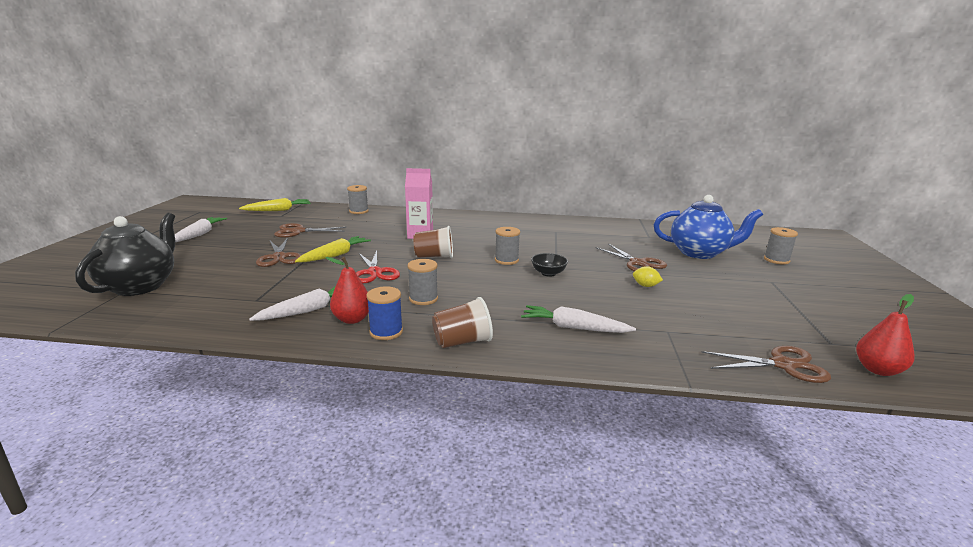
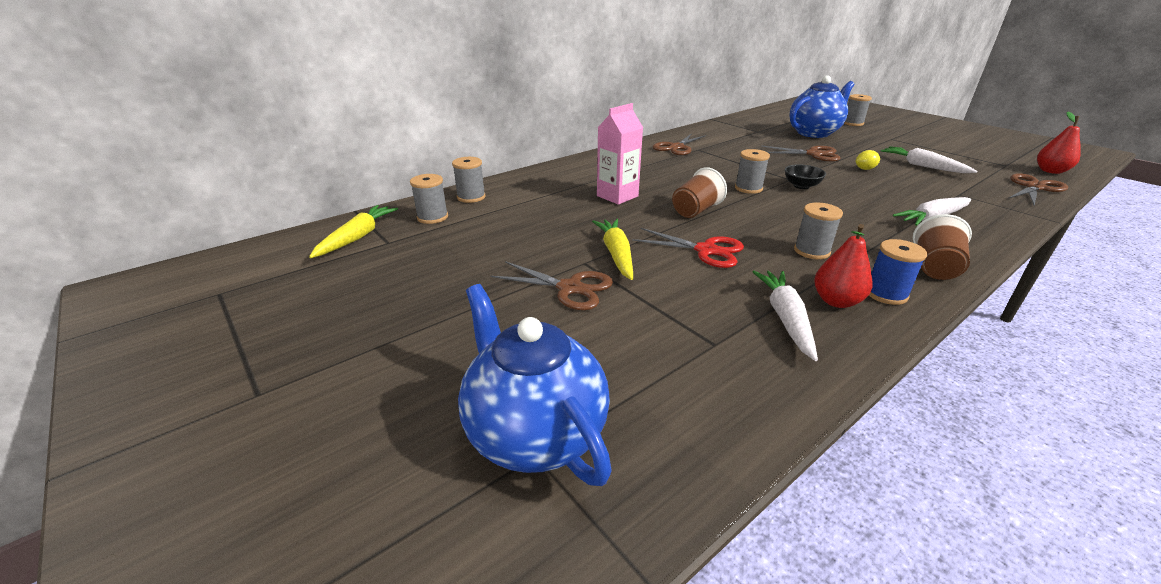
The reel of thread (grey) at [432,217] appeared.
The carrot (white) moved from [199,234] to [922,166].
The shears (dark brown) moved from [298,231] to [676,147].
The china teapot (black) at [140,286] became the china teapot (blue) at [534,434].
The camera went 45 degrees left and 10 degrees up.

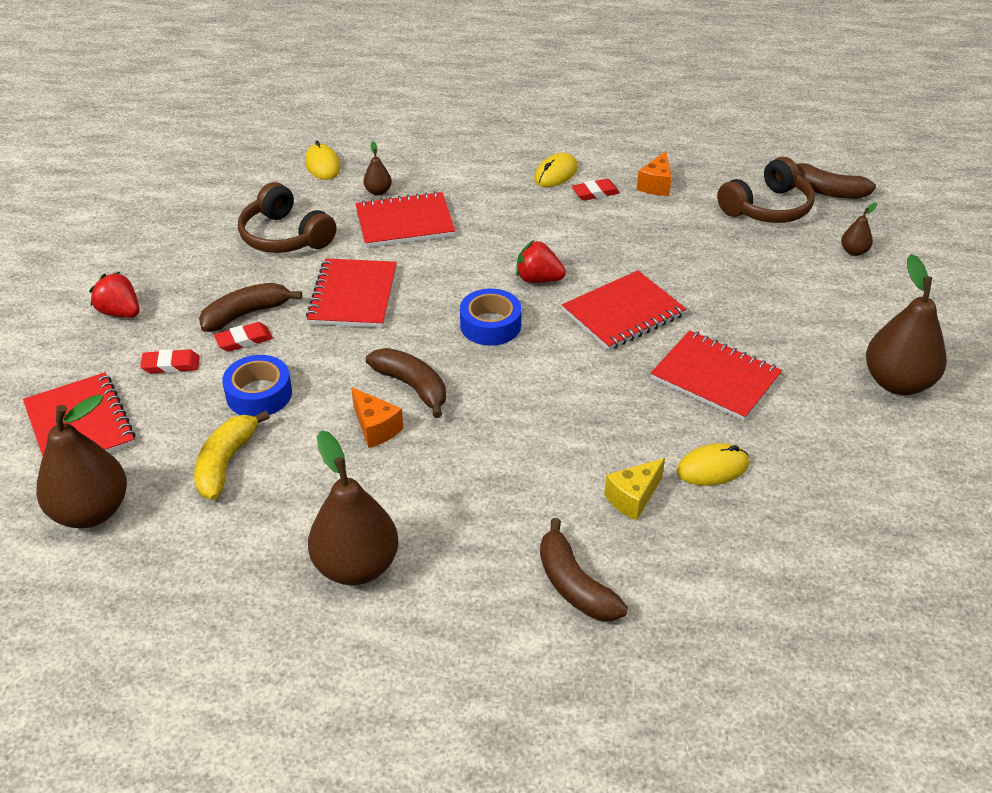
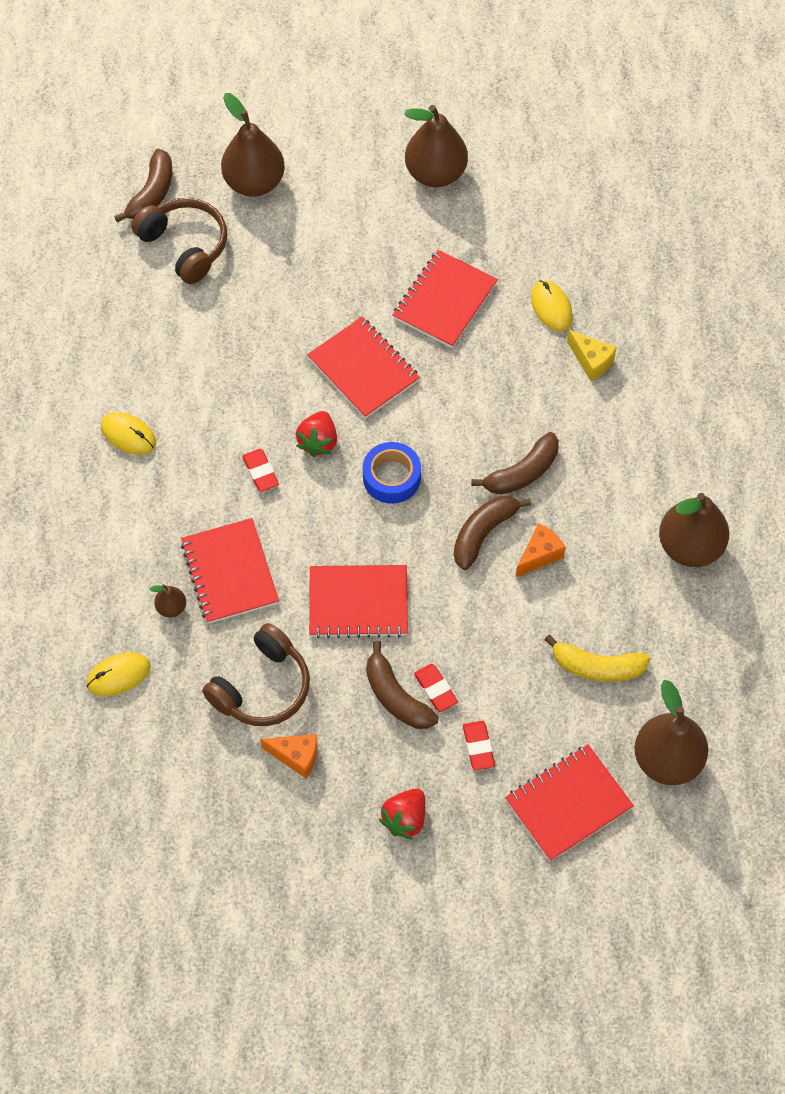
The sticky tape (blue) at [259,394] disappeared.
The toy banana (dark brown) moved from [574,585] to [522,473].
The eraser (scarlet) moved from [595,193] to [260,472].
The cheese wedge (bright orange) moved from [656,185] to [296,757].
The pear (dark brown) at [854,251] changed to 2.20 times the size.
The camera went 95 degrees left and 20 degrees up.

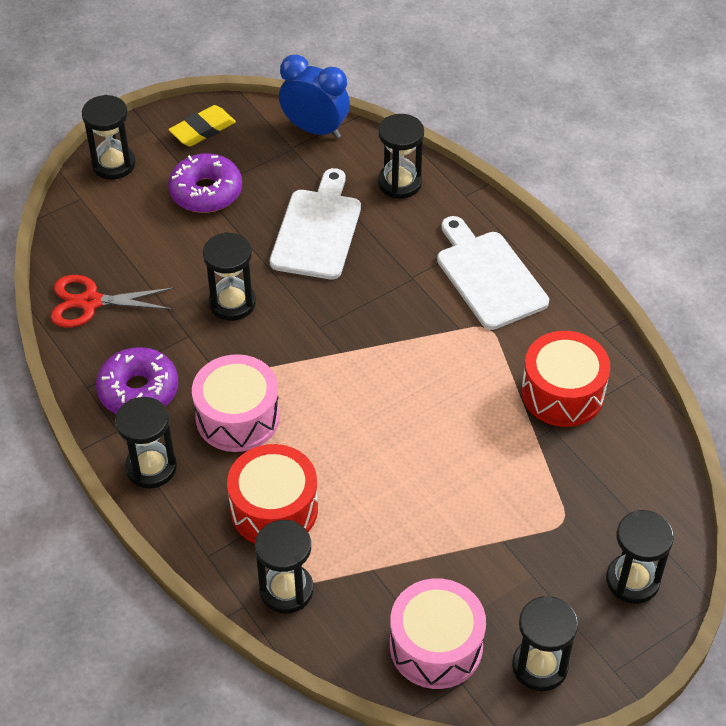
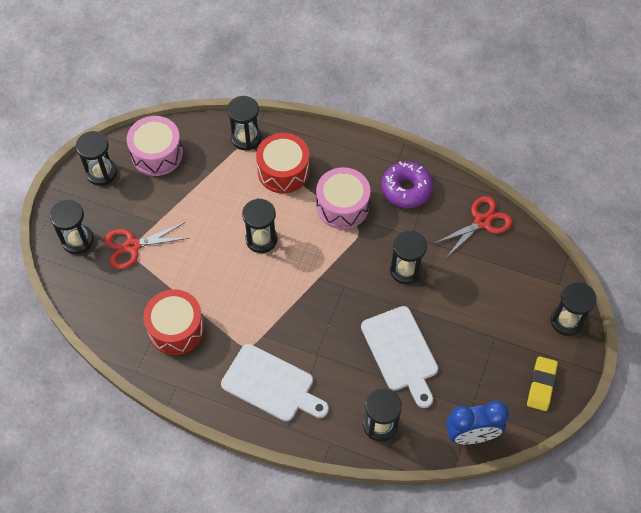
The glazed donut (purple) at [206,192] disappeared.
The shears (scarlet) at [132,246] appeared.
The hourglass (black) moved from [151,467] to [261,239].
The camera went 145 degrees right and 10 degrees up.

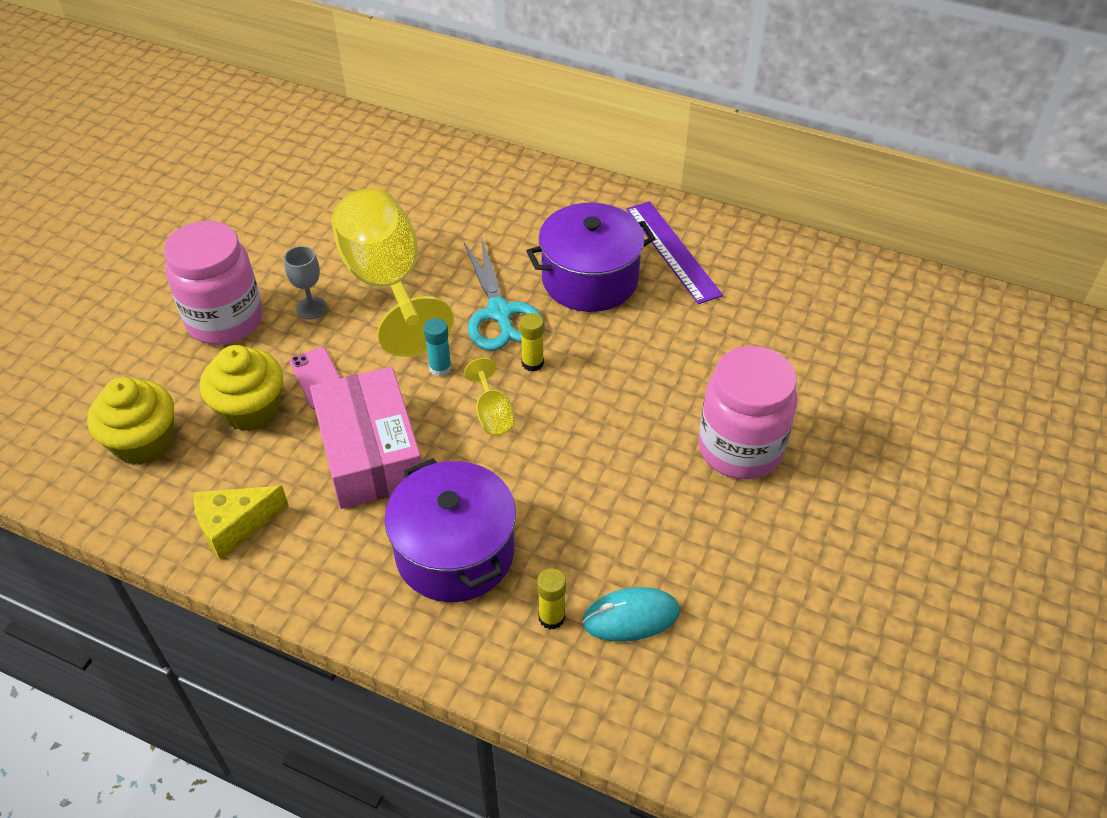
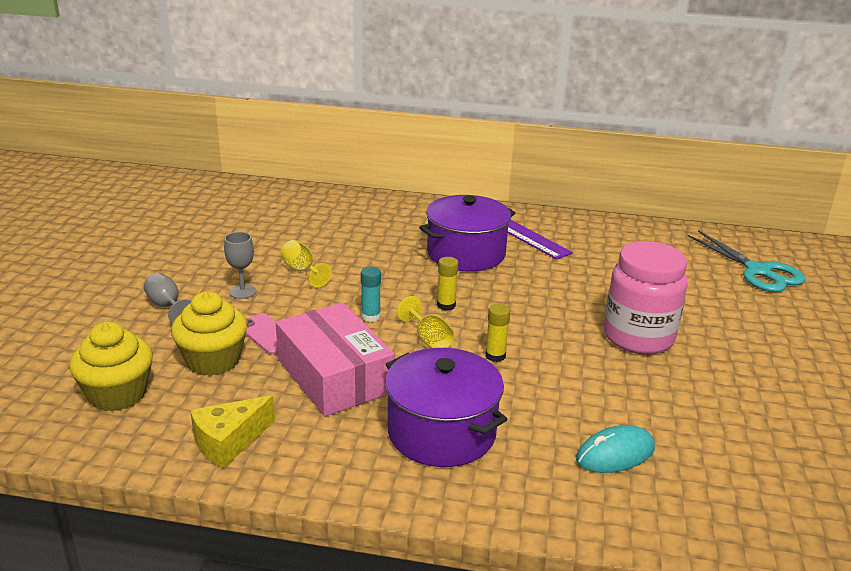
The shears (turquoise) moved from [500,313] to [758,271].
The glue (yellow) moved from [551,617] to [495,356].
The jar (rose-pink) at [225,320] was replaced by the chalice (grey) at [167,306].
The chalice (yellow) at [387,283] changed to 0.41 times the size.
The camera went 15 degrees left and 20 degrees down.

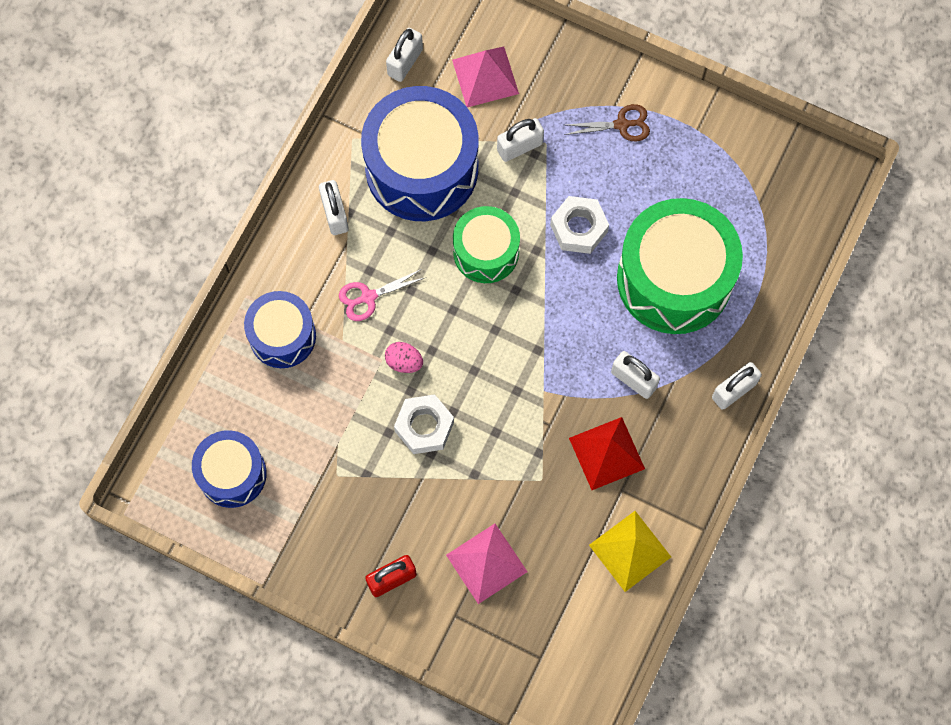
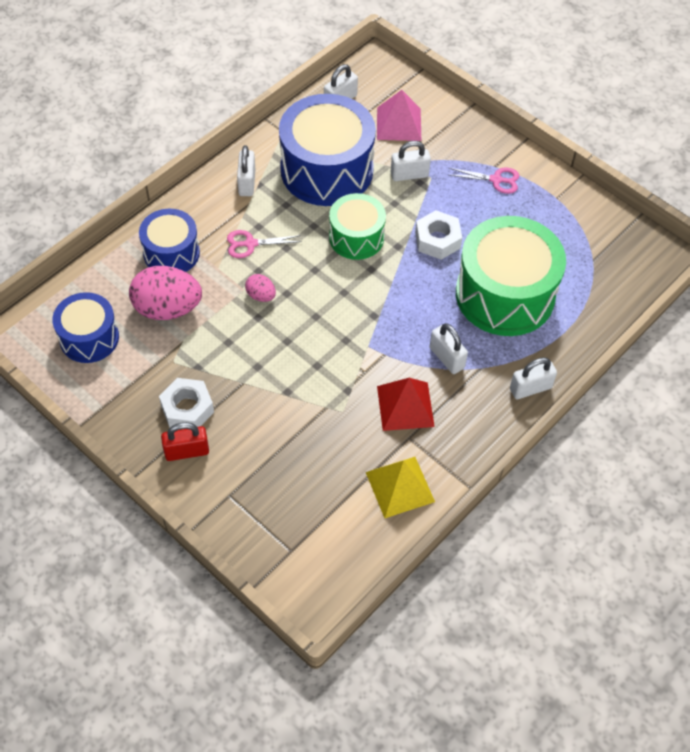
The pyramid (rose-pink) at [486,563] disappeared.
The egg (rose-pink) at [167,308] appeared.
The hexagon nut (white) moved from [424,427] to [187,408].
The shears (dark brown) at [622,125] became the shears (rose-pink) at [496,180].
The camera went 15 degrees right and 15 degrees down.

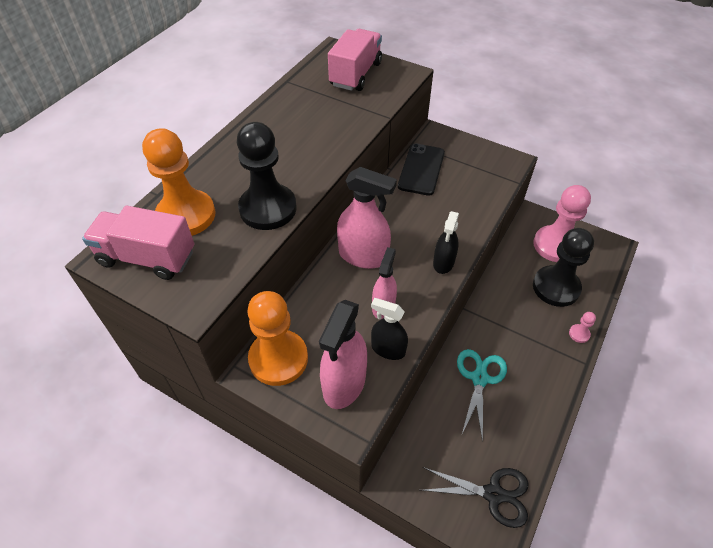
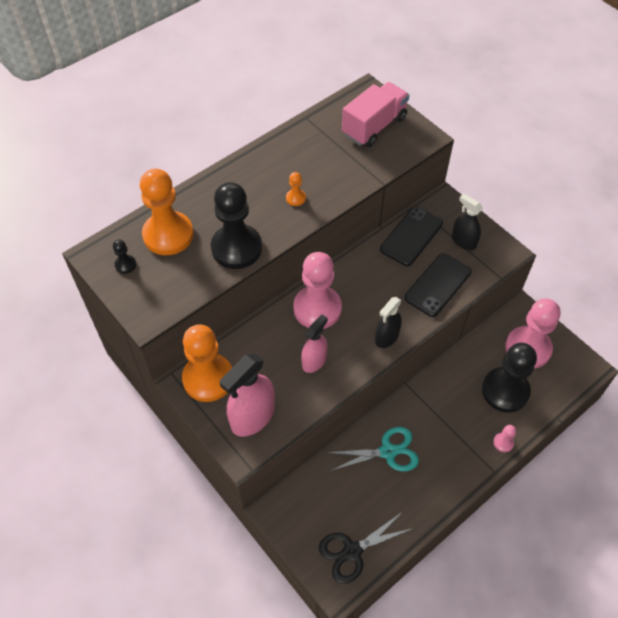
The chess pawn (bright orange) at [295,198] appeared.
The smartphone (black) at [438,285] appeared.
The spray bottle (black) moved from [388,349] to [463,241].
The truck (rose-pink) at [147,257] was replaced by the chess pawn (black) at [125,265].
The spray bottle (rose-pink) at [363,256] was replaced by the chess pawn (rose-pink) at [317,308].
The shears (black) at [493,494] turned 120 degrees clockwise.
The shears (turquoise) at [479,378] turned 45 degrees clockwise.
The camera went 20 degrees right and 5 degrees up.

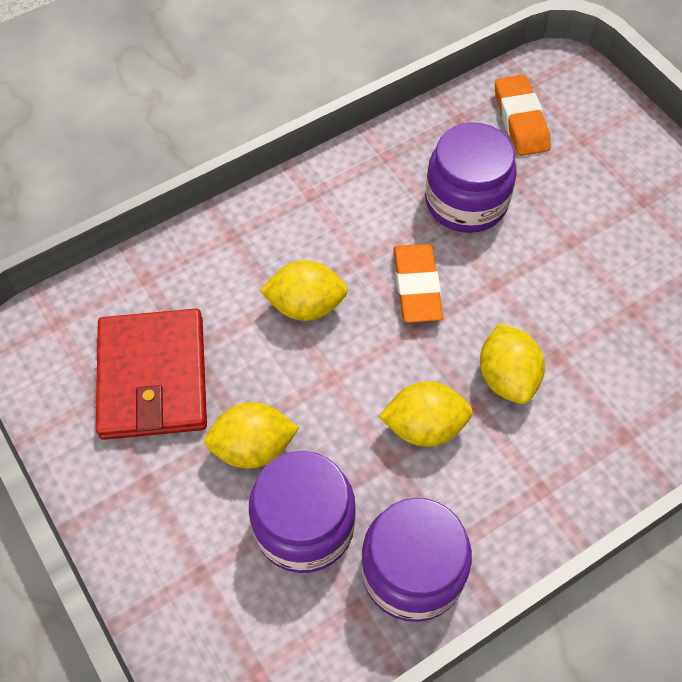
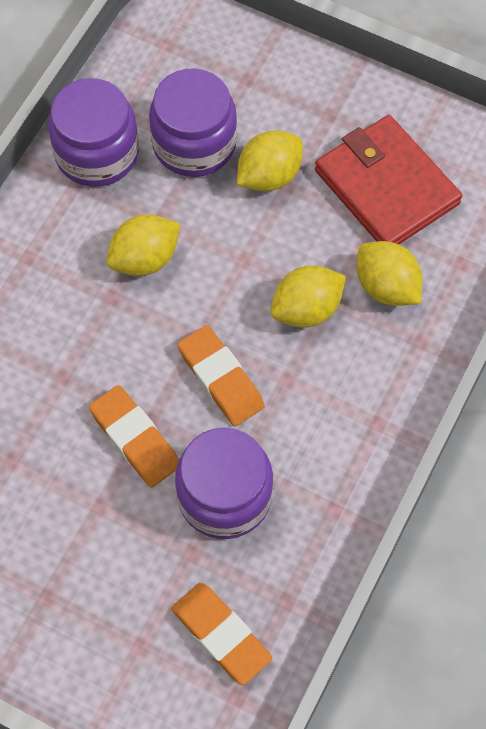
The eraser (bright orange) at [135,439] appeared.
The toy lemon (yellow) moved from [507,377] to [386,287].
The camera went 150 degrees right and 5 degrees up.

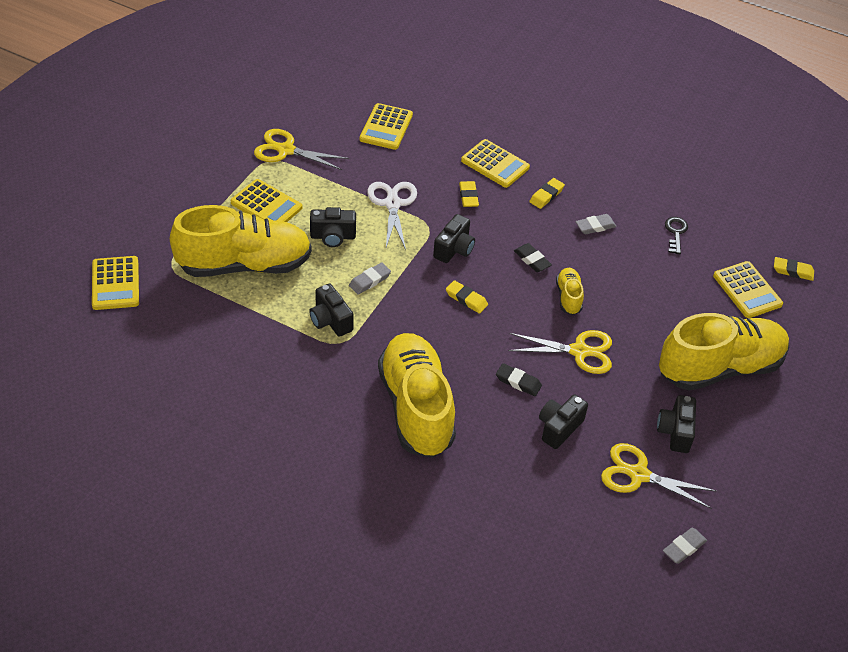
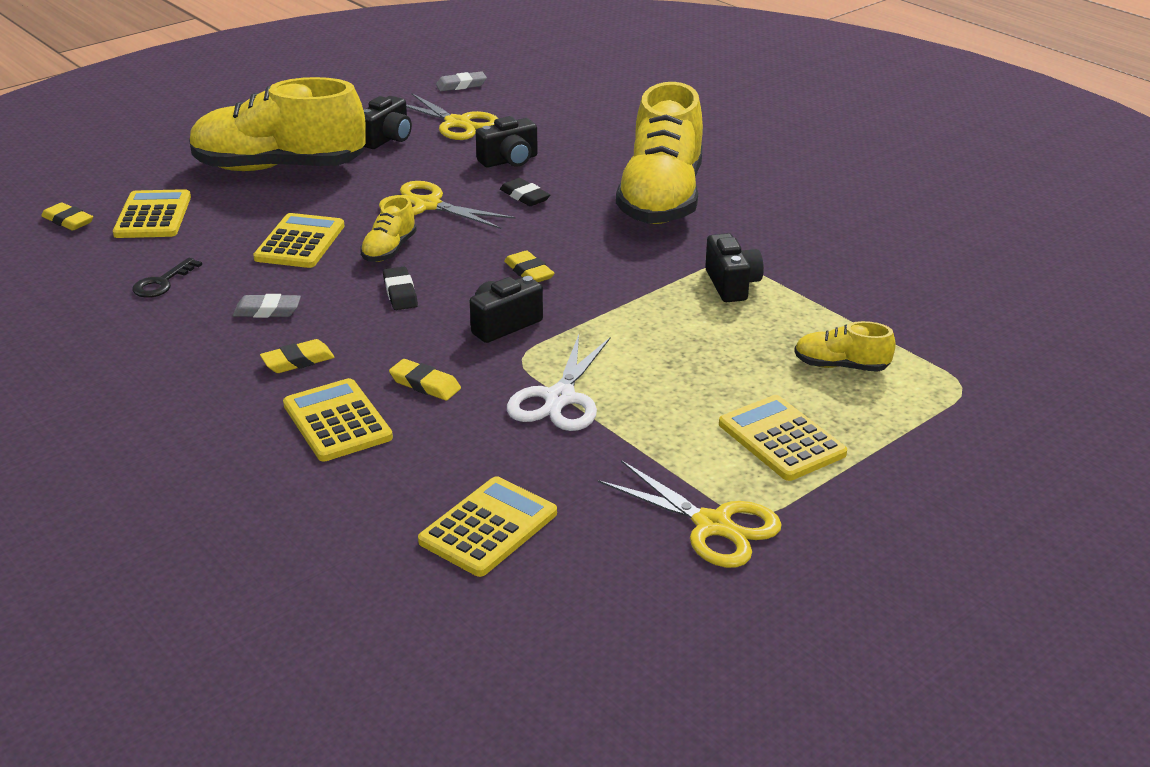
The photo camera (black) at [333,236] disappeared.
The eraser (grey) at [369,281] disappeared.
The adding machine (yellow) moved from [115,283] to [300,242].
The eraser (yellow) at [468,196] turned 75 degrees counterclockwise.
The sneaker (yellow) at [244,264] changed to 0.43 times the size.
The camera went 155 degrees left and 15 degrees down.

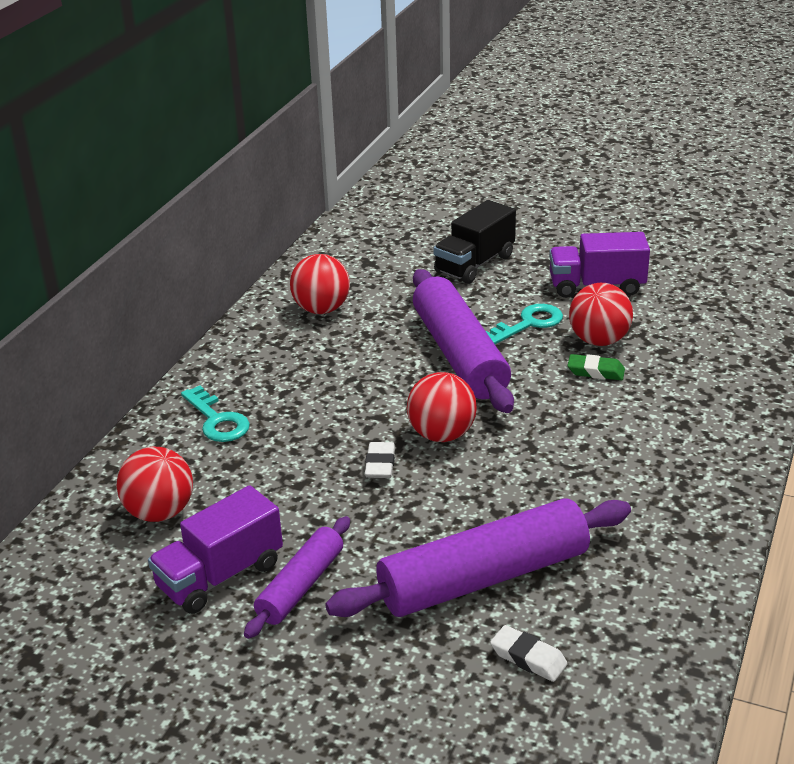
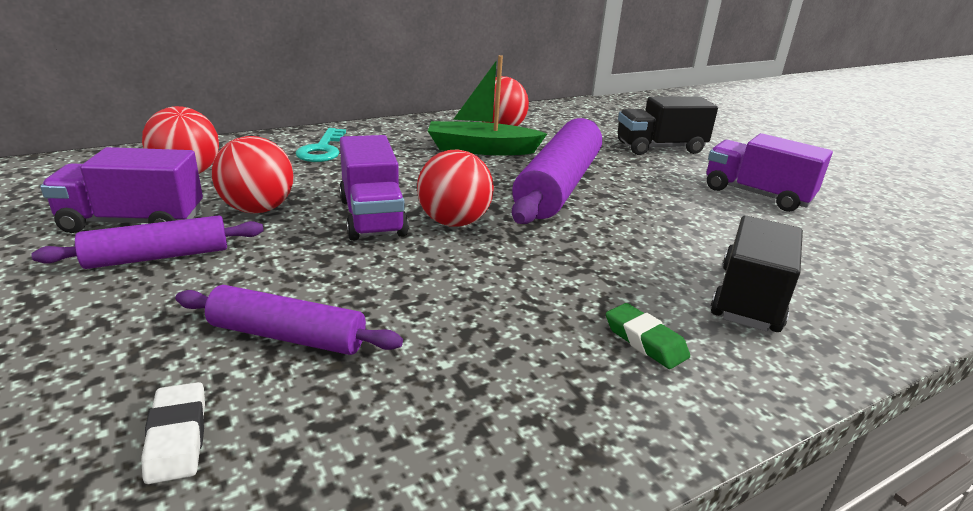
The key (turquoise) at [529,324] disappeared.
The sailboat (emerald) at [481,149] appeared.
The truck (black) at [749,298] appeared.
The eraser (emerald) moved from [595,371] to [645,341].
The ball (scarlet) moved from [599,340] to [258,209].
The eraser (white) at [380,464] was replaced by the truck (purple) at [372,217].
The pastry roller (purple) at [484,578] changed to 0.56 times the size.
The camera went 35 degrees right and 5 degrees down.

